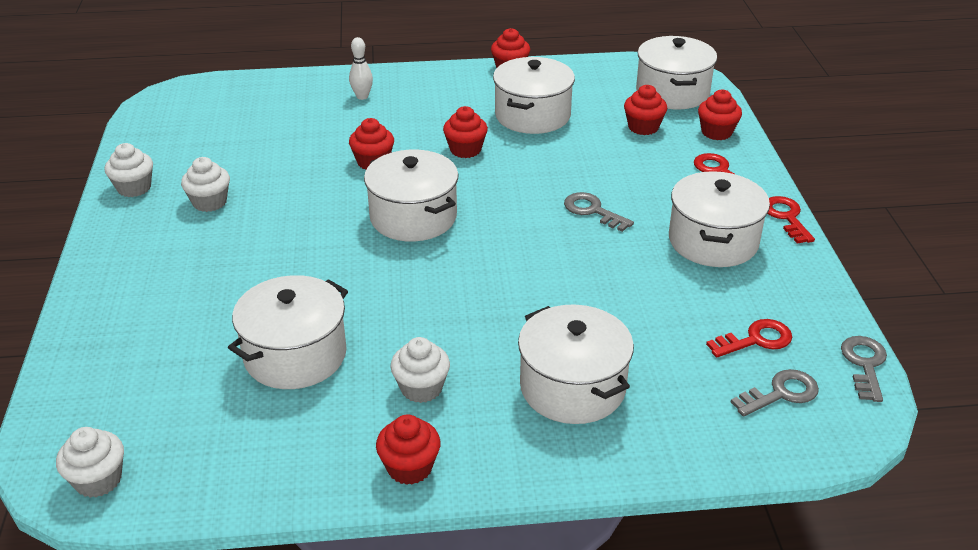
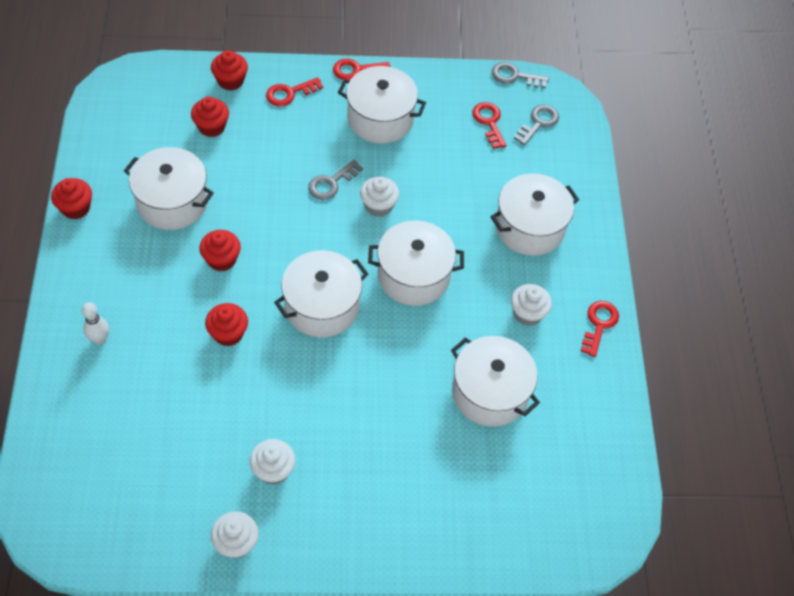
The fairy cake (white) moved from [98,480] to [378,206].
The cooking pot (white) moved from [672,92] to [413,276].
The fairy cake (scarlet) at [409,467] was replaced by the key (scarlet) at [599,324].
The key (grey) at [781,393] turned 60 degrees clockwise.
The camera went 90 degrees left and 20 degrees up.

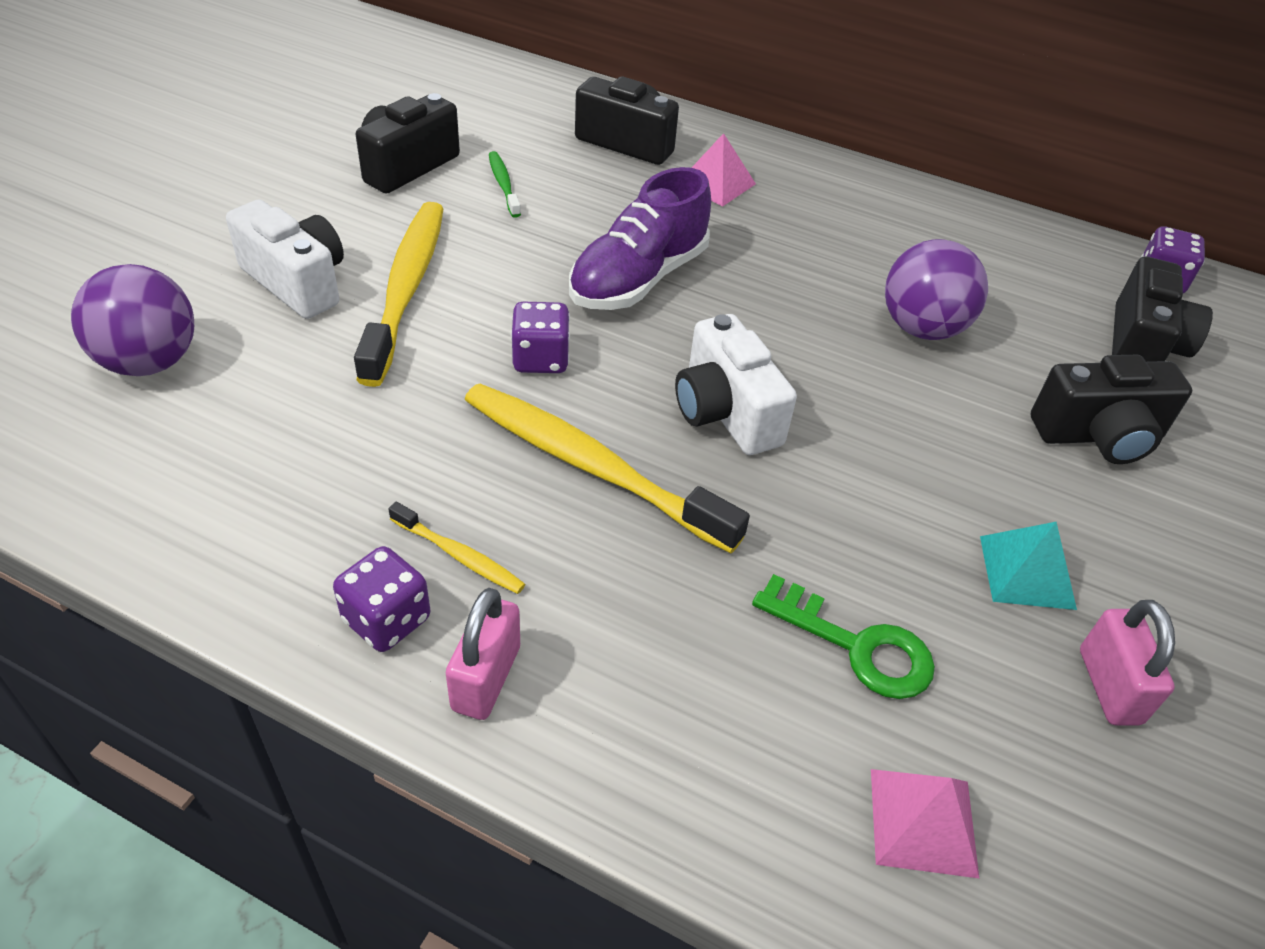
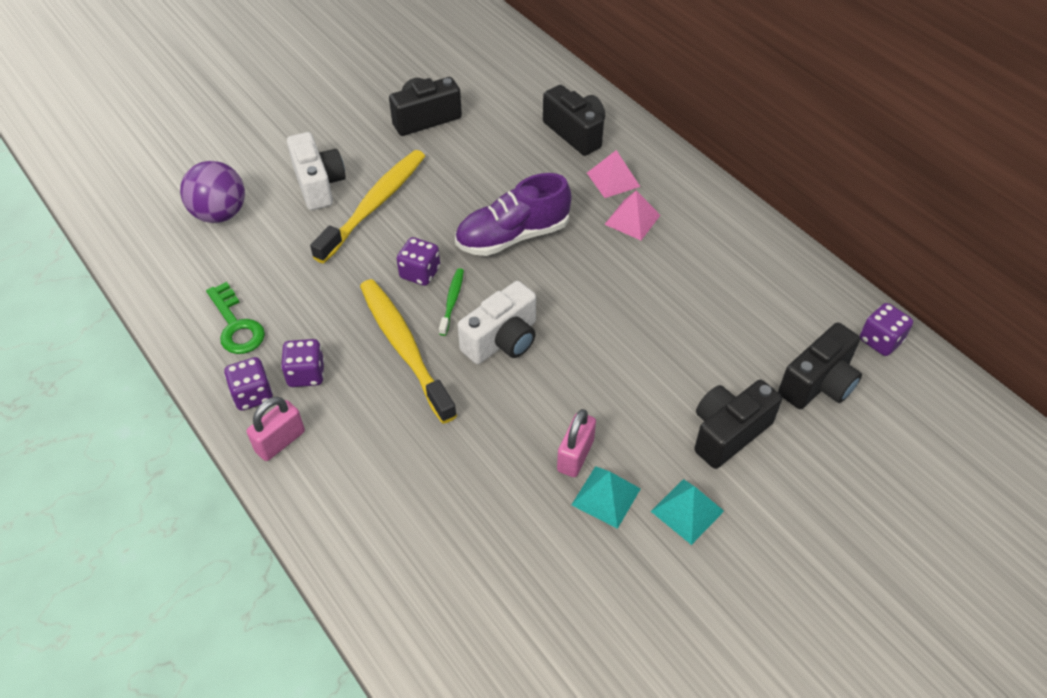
The ball (purple) at [922,328] disappeared.
The pyramid (turquoise) at [687,511] appeared.
The tooth brush (emerald) moved from [503,184] to [452,301].
The key (emerald) moved from [856,645] to [236,325].
The pyramid (rose-pink) moved from [923,822] to [632,219].
The lock (rose-pink) moved from [1109,686] to [575,455].
The tooth brush (yellow) at [459,556] was replaced by the dice (purple) at [306,374].
The photo camera (white) at [725,412] turned 135 degrees counterclockwise.
The photo camera (black) at [1098,435] turned 120 degrees clockwise.
The camera went 30 degrees right and 5 degrees up.

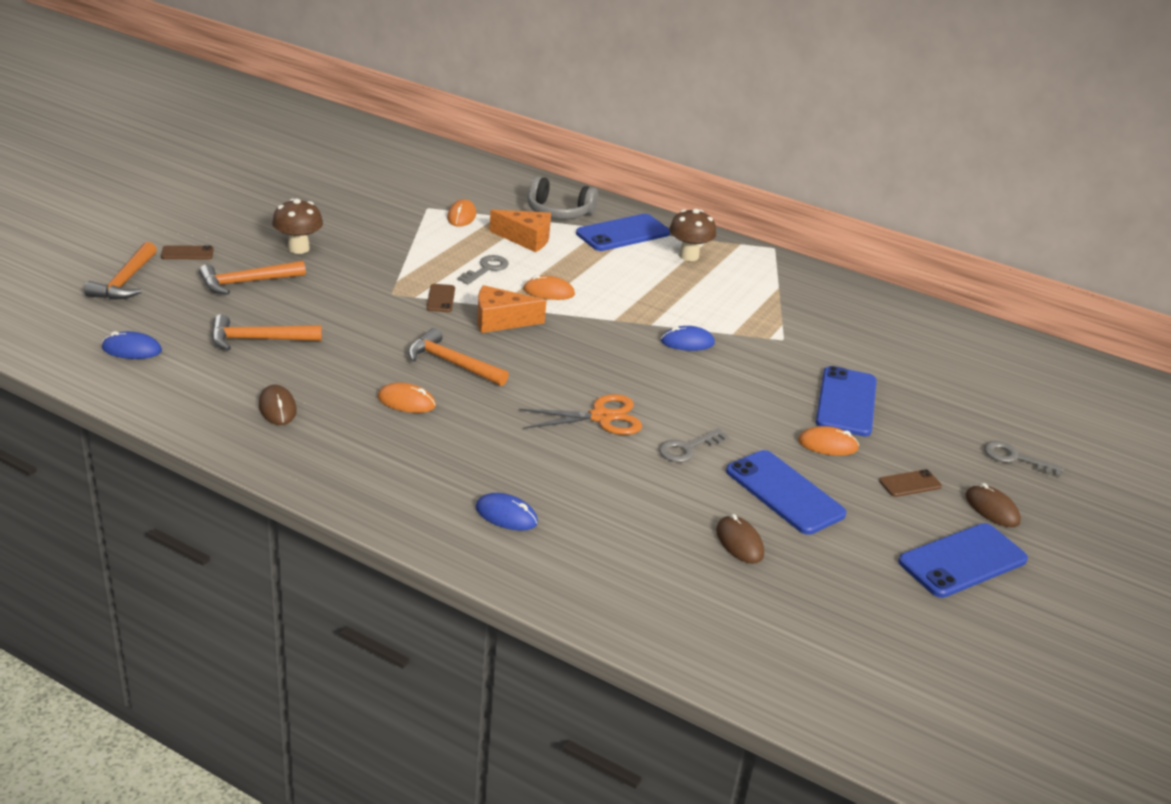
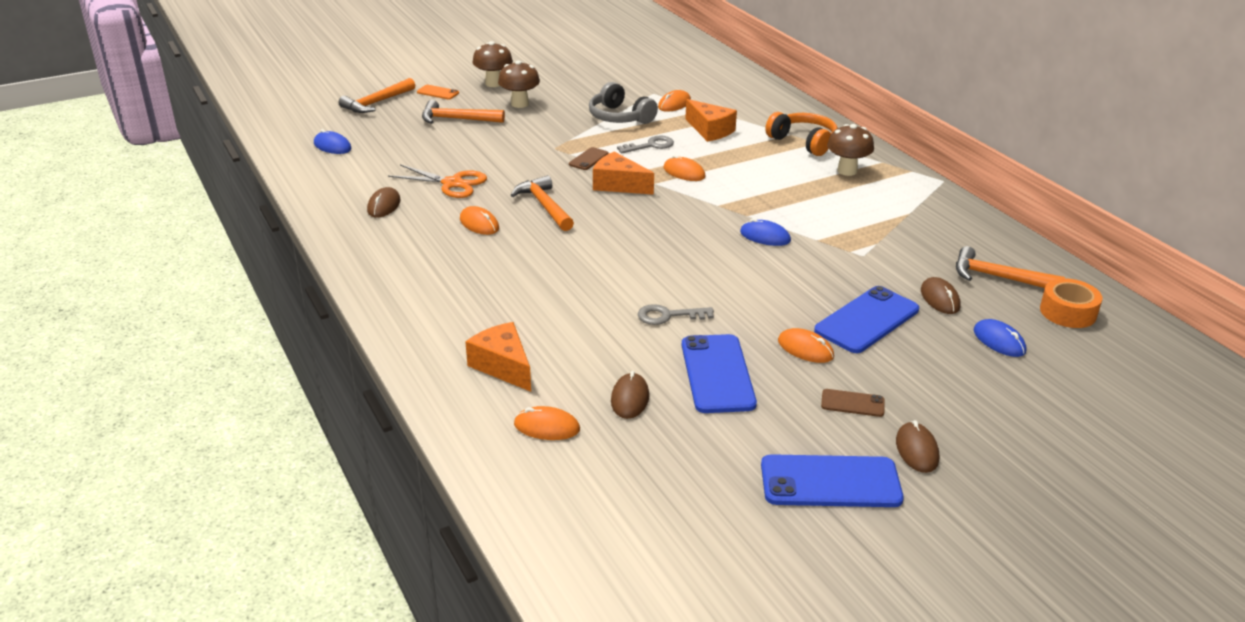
The key (grey) at [1015,458] disappeared.
The cheese wedge (bright orange) at [503,366] appeared.
The toadstool (dark brown) at [493,83] appeared.
The PC mouse (bright orange) at [547,427] appeared.
The PC mouse (dark brown) at [940,298] appeared.
The sticky tape (bright orange) at [1068,312] appeared.
The claw hammer (bright orange) moved from [259,339] to [999,277].
The PC mouse (blue) moved from [506,515] to [999,341].
The shears (bright orange) moved from [601,417] to [452,183].
The headset (grey) moved from [559,212] to [619,117].
The smartphone (blue) at [623,233] was replaced by the headset (bright orange) at [803,142].
The smartphone (dark brown) at [187,253] became the smartphone (bright orange) at [438,92].
The camera went 35 degrees right and 0 degrees up.

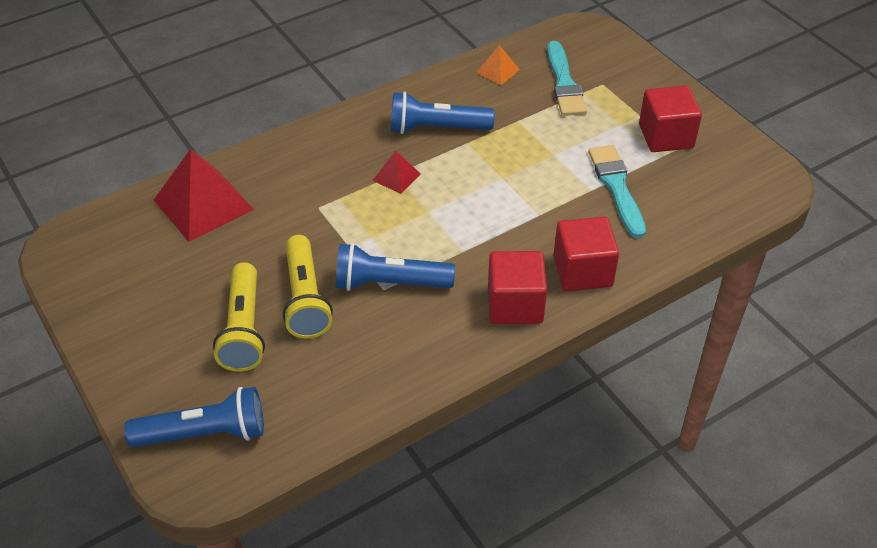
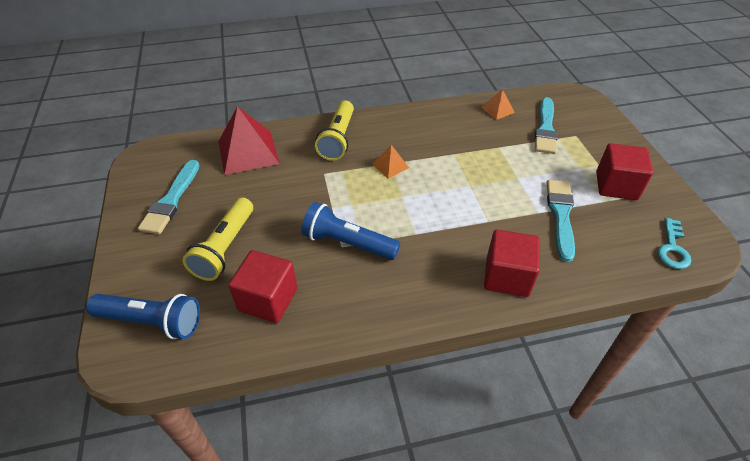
The flashlight (blue) at [436,128] disappeared.
The paintbrush (turquoise) at [171,200] appeared.
The key (turquoise) at [672,248] appeared.
The flashlight (yellow) moved from [305,299] to [338,139].
The cube (scarlet) moved from [515,304] to [268,299].
The pyramid (scarlet) at [396,177] became the pyramid (bright orange) at [390,166].
The camera went 20 degrees right and 0 degrees up.

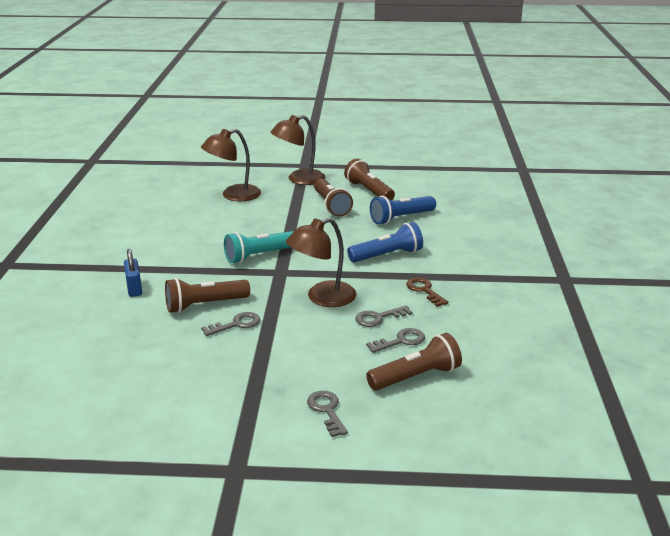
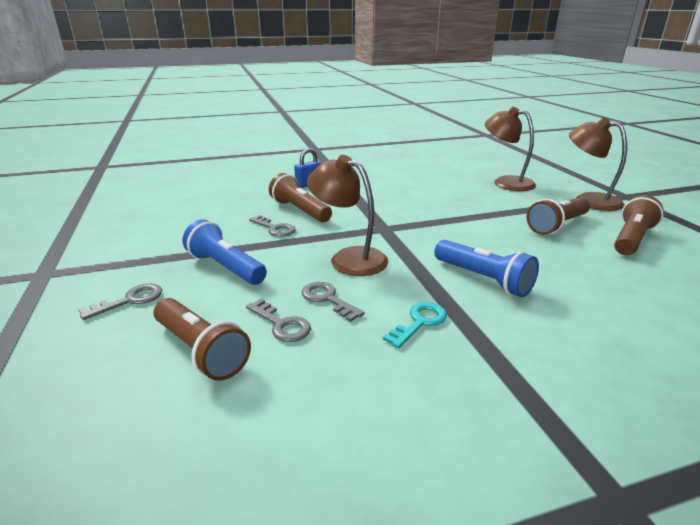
The flashlight (turquoise) at [259,255] disappeared.
The flashlight (blue) moved from [401,218] to [226,267].
The key (dark brown) at [424,290] became the key (turquoise) at [419,322].
The camera went 70 degrees right and 0 degrees up.

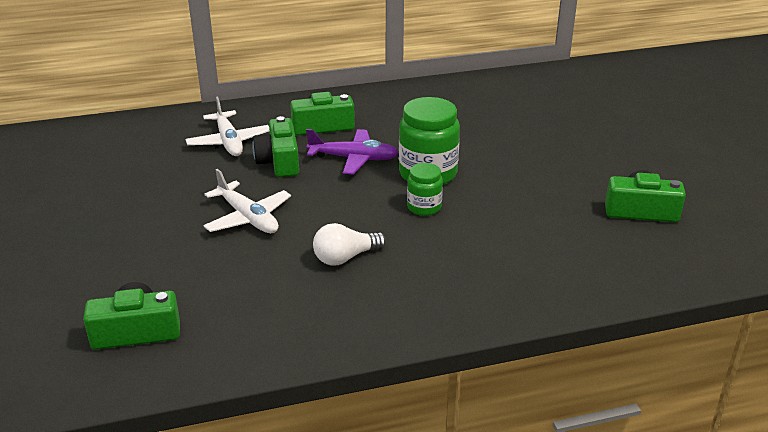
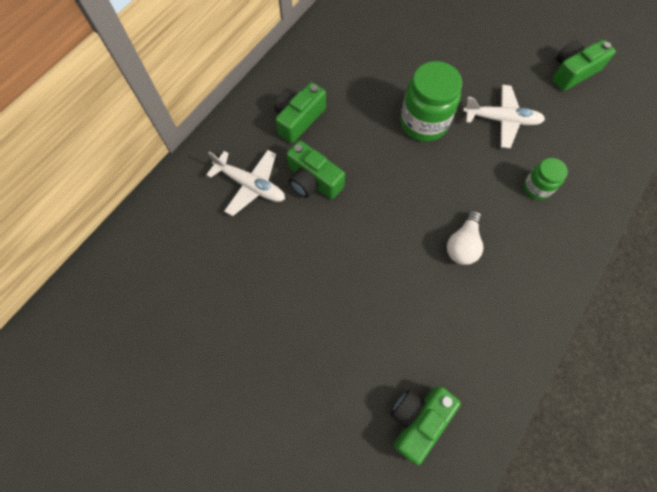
The aeroplane (purple) at [354,159] disappeared.
The aeroplane (white) moved from [248,218] to [502,120].
The jar (emerald) moved from [424,207] to [536,188].
The camera went 40 degrees left and 35 degrees up.

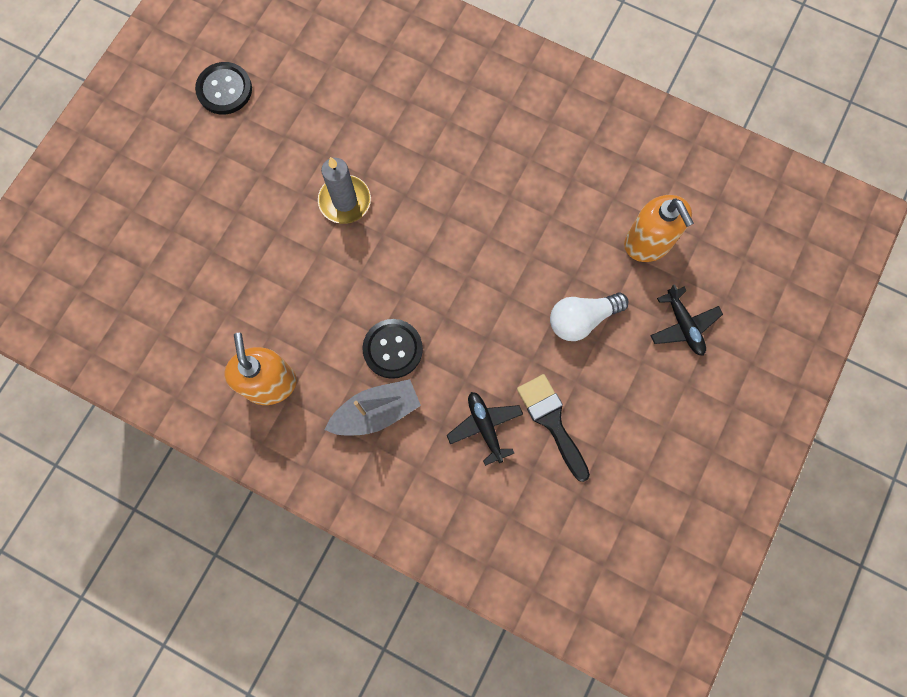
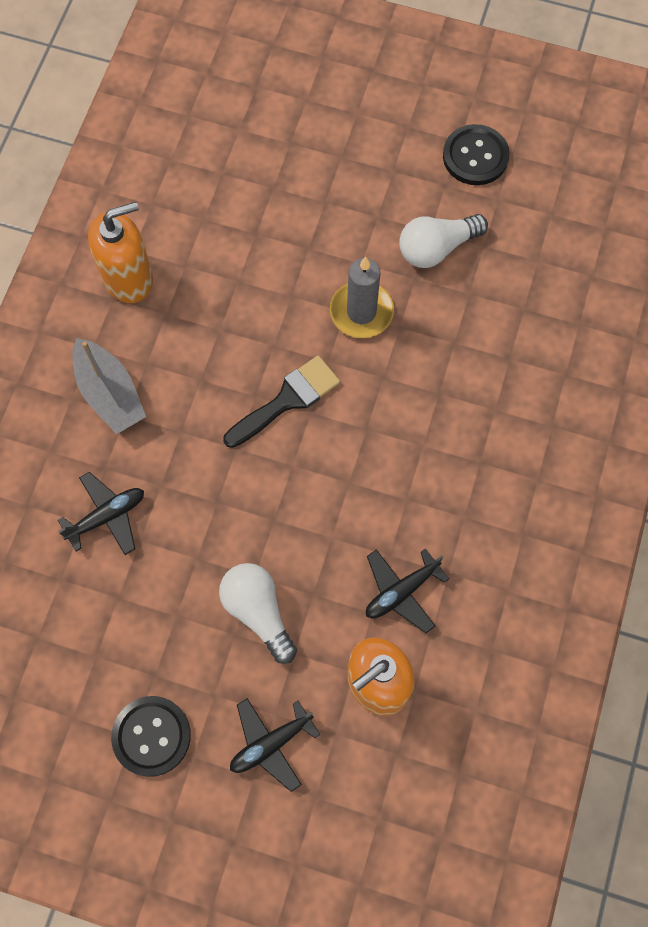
The aeroplane (black) at [401,592] appeared.
The bulb (white) at [436,248] appeared.
The button (black) moved from [392,349] to [151,736].
The paintbrush (black) moved from [551,421] to [287,400].
The camera went 80 degrees right and 5 degrees down.

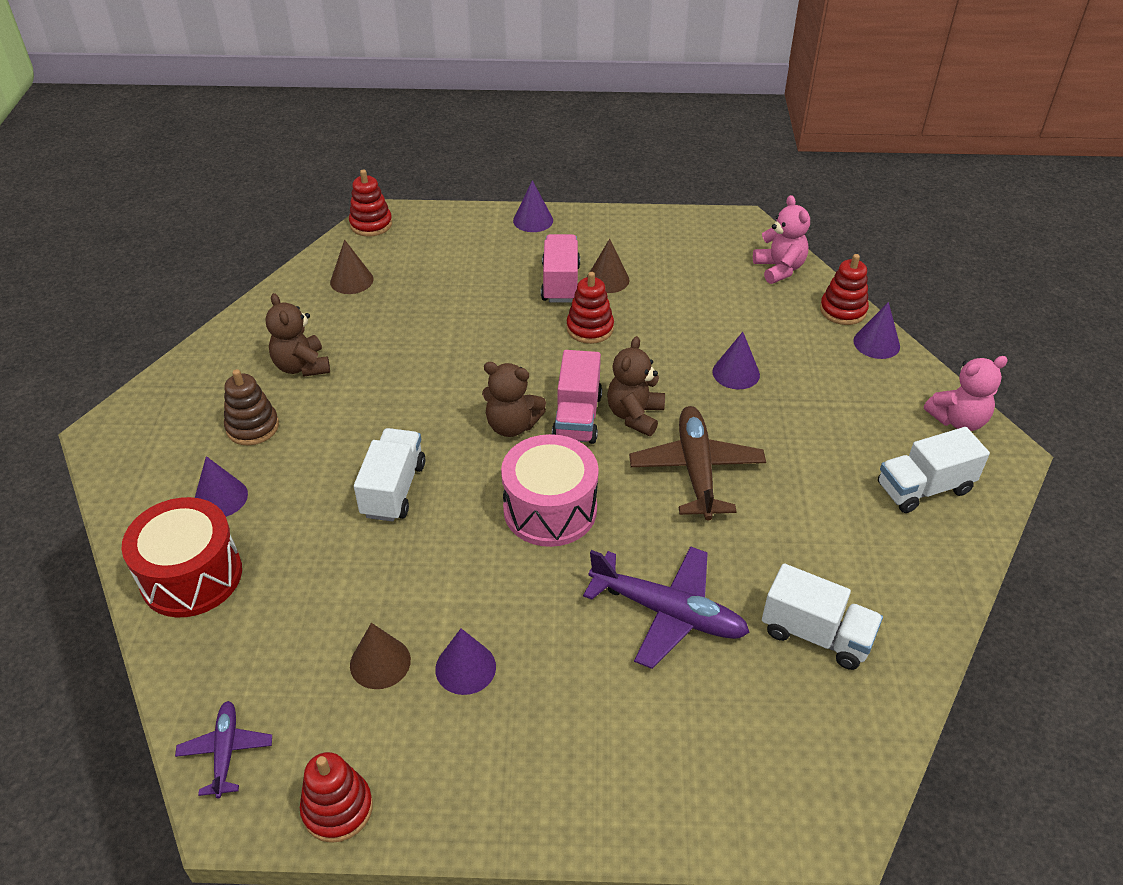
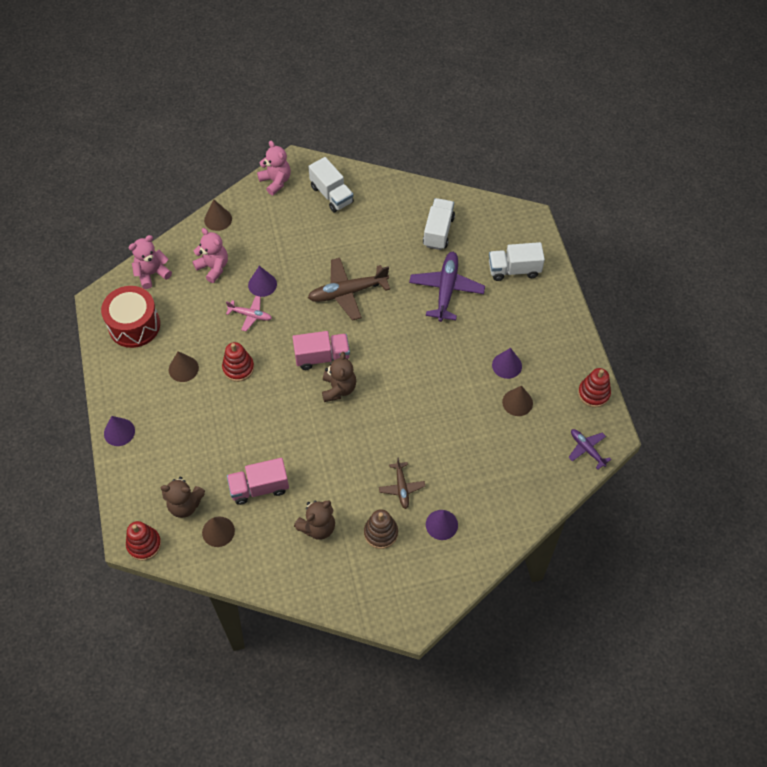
The toy drum (rose-pink) at [550,509] disappeared.
The ring stacker (scarlet) at [843,310] disappeared.
The stuffed bear (rose-pink) at [213,267] appeared.
The aeroplane (rose-pink) at [250,315] appeared.
The aeroplane (dark brown) at [401,487] appeared.
The toy drum (scarlet) moved from [191,576] to [134,325].
The truck (white) moved from [393,489] to [514,270].
The truck (rose-pink) moved from [560,283] to [259,488].
The stuffed bear (dark brown) moved from [635,415] to [185,505].
The cone shape (purple) at [876,343] became the cone shape (dark brown) at [218,219].
The aeroplane (purple) at [226,752] turned 75 degrees clockwise.
The camera went 105 degrees left and 15 degrees up.

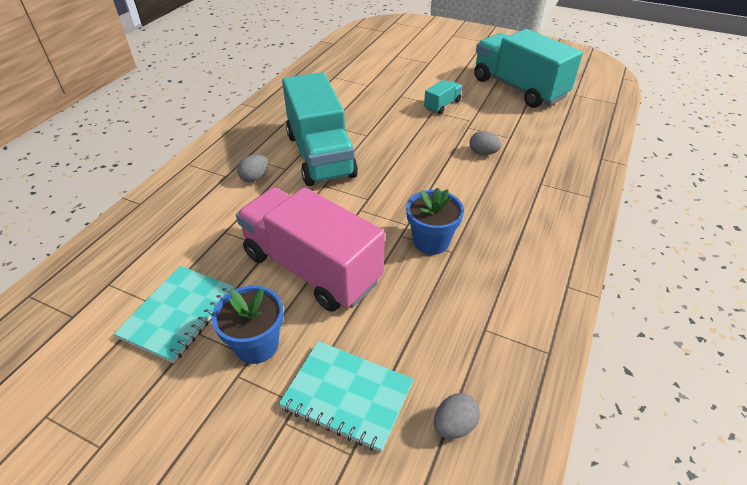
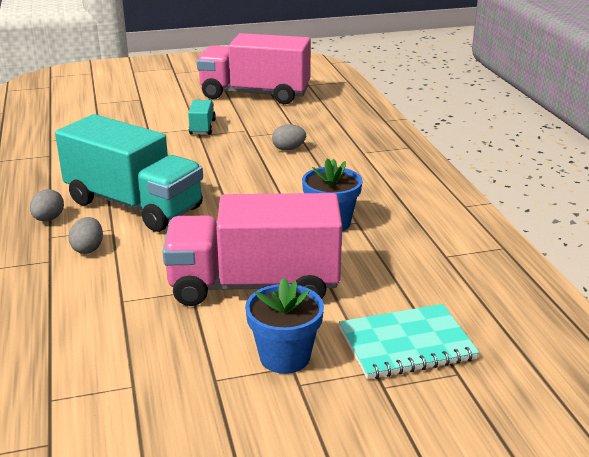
The notebook (turquoise) at [178,314] disappeared.
The egg (grey) moved from [454,425] to [48,219].
The truck (turquoise) at [518,88] became the truck (rose-pink) at [255,94].
The camera went 40 degrees left and 15 degrees down.

